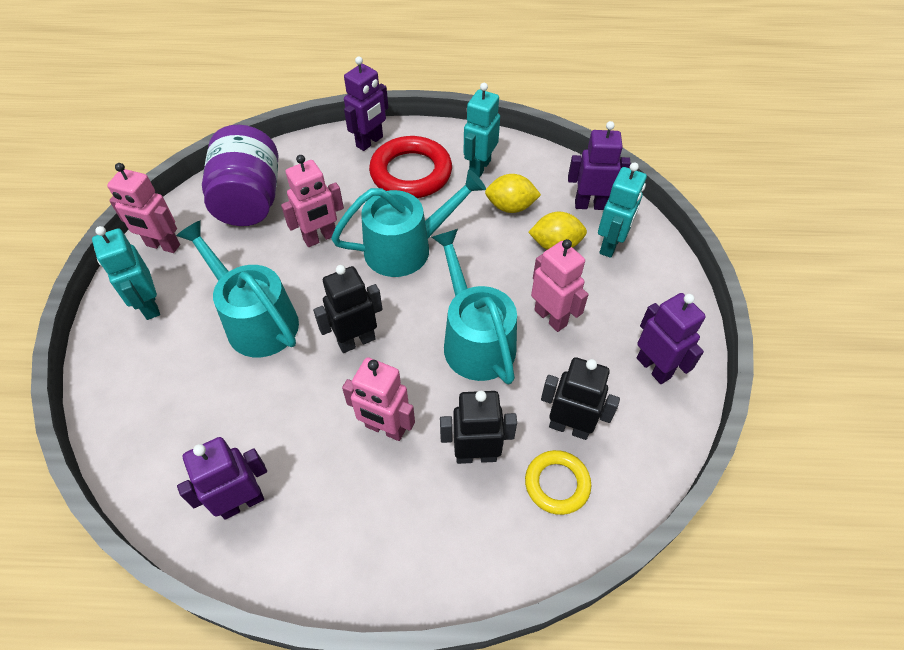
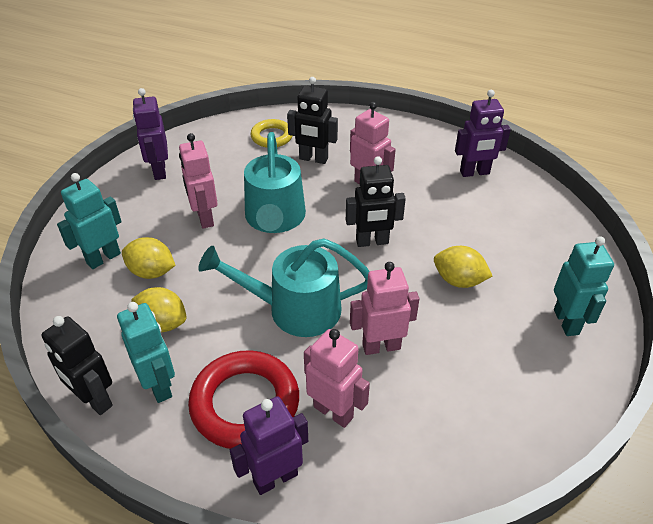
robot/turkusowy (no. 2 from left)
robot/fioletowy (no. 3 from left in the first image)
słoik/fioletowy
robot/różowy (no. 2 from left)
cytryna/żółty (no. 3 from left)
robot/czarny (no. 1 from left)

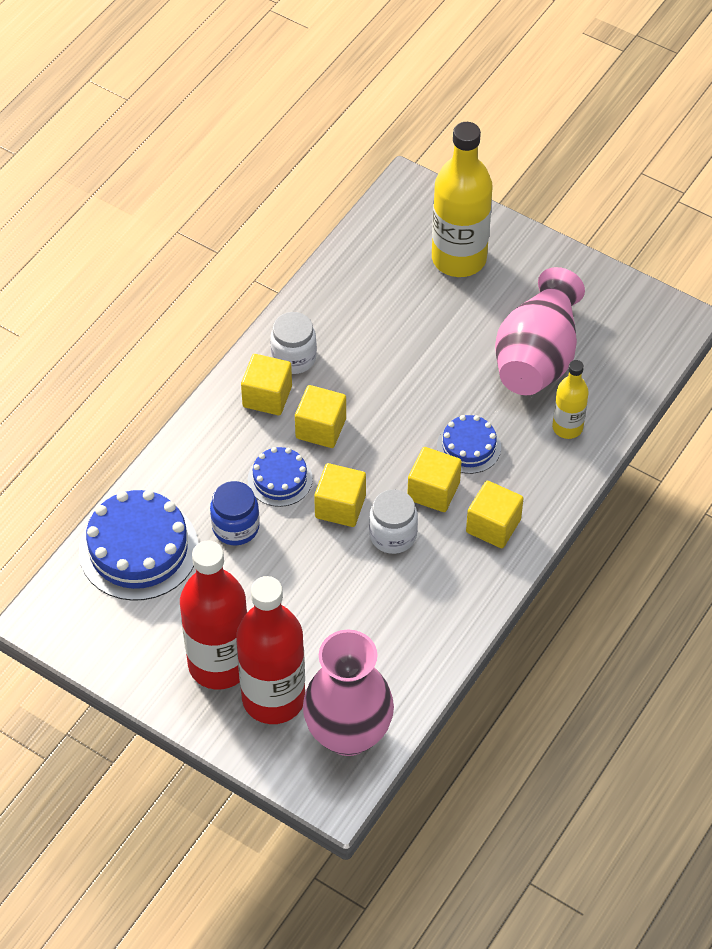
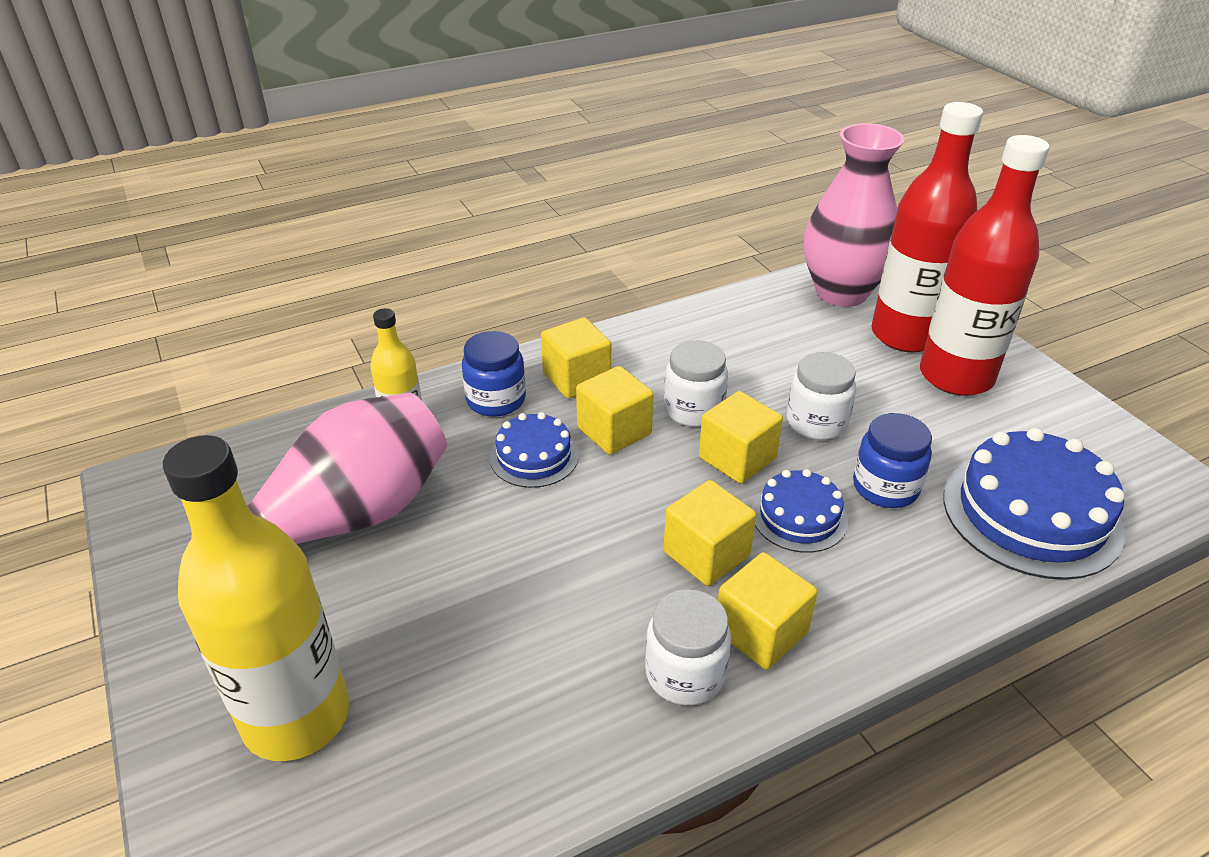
słoik/niebieski (no. 1 from left)
słoik/biały (no. 3 from left)

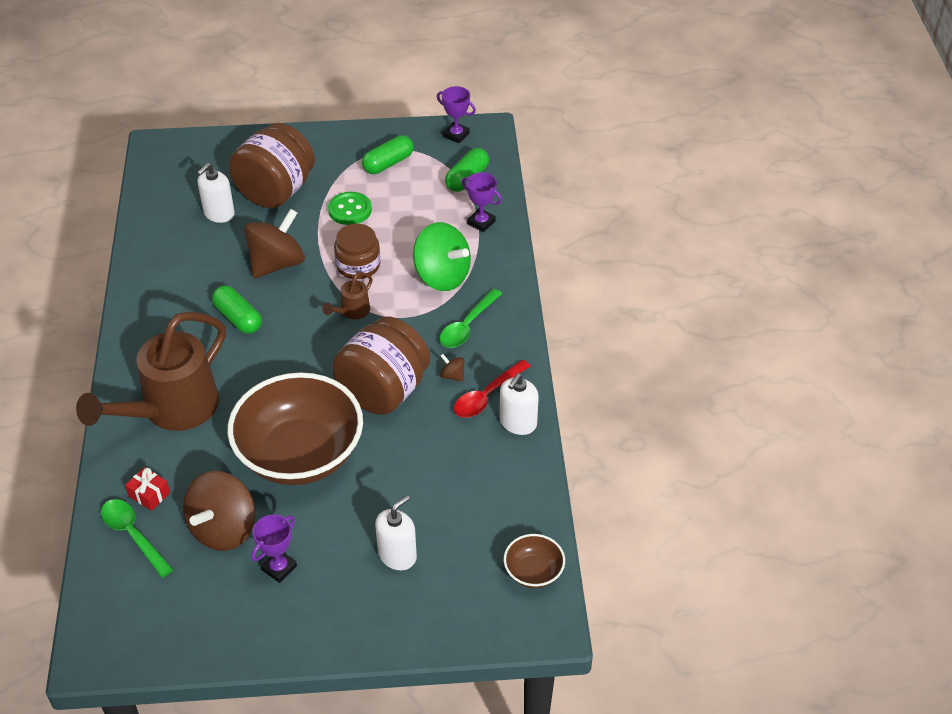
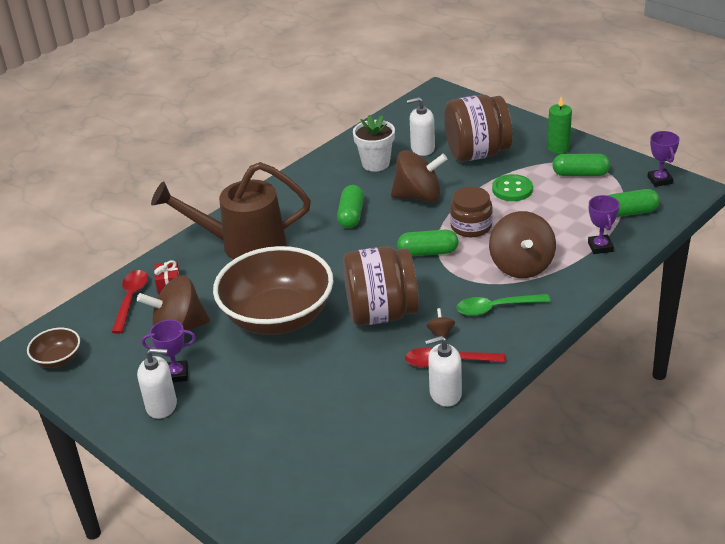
bączek/brązowy (no. 4 from left)
kapsułka/zielony (no. 2 from left)
dozownik mydła/biały (no. 1 from left)
łyżka/czerwony (no. 1 from left)
miska/brązowy (no. 1 from left)
świeca/zielony
doniczka/biały

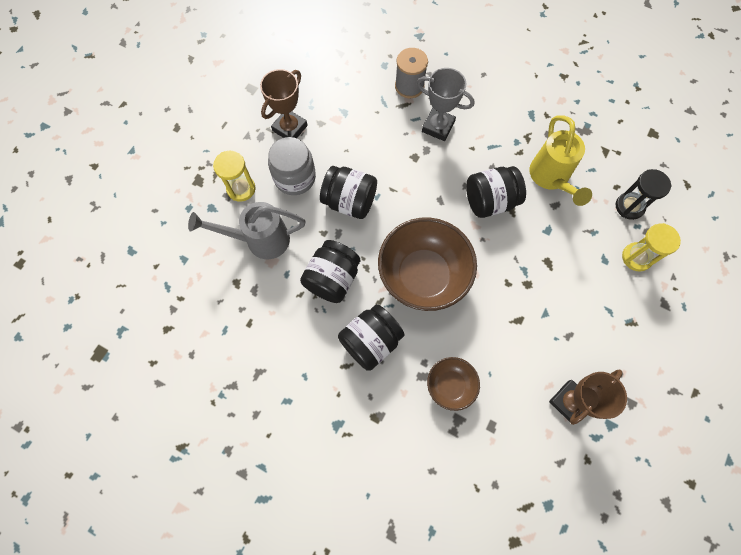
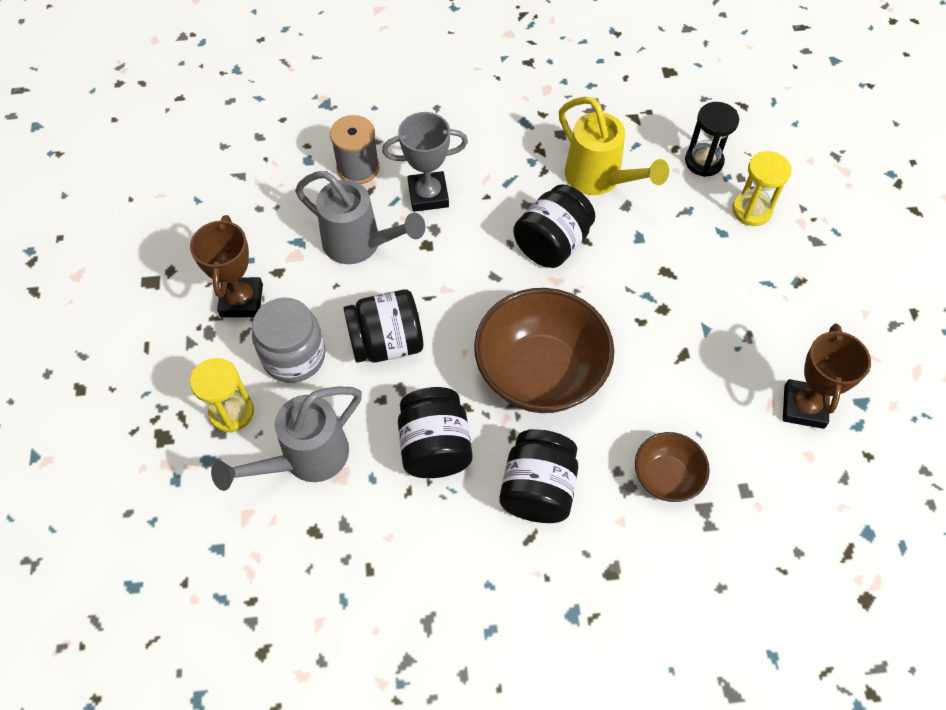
konewka/szary (no. 2 from left)

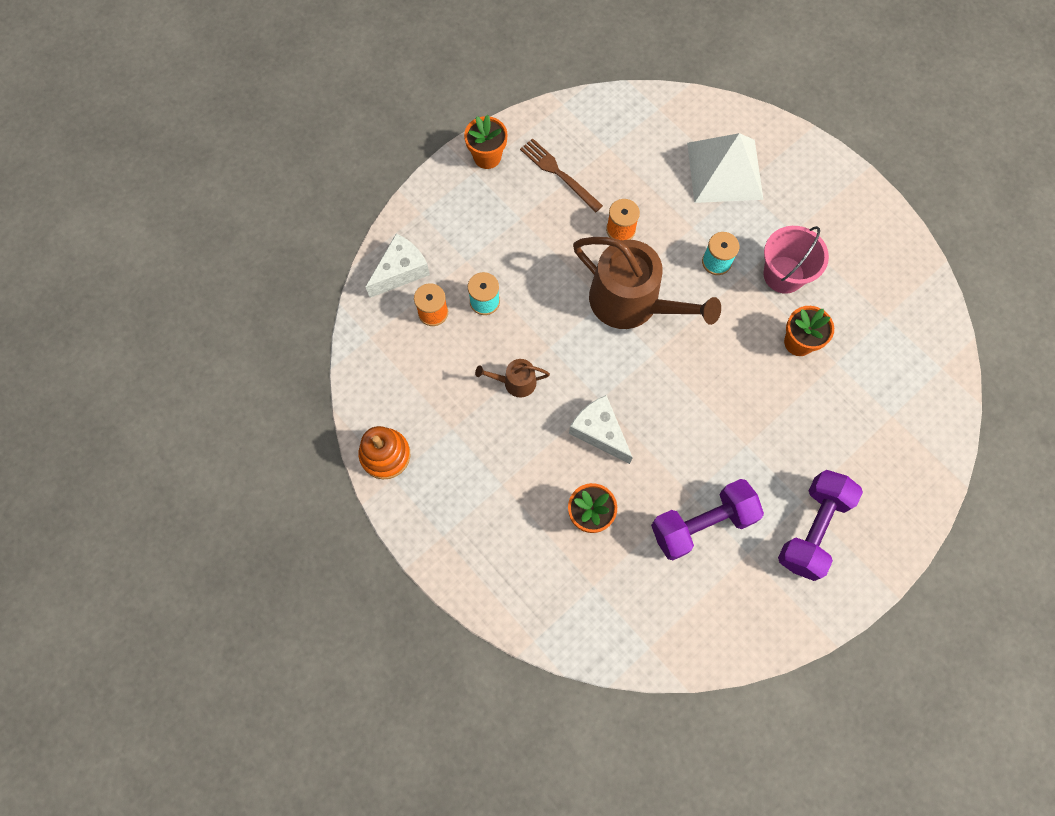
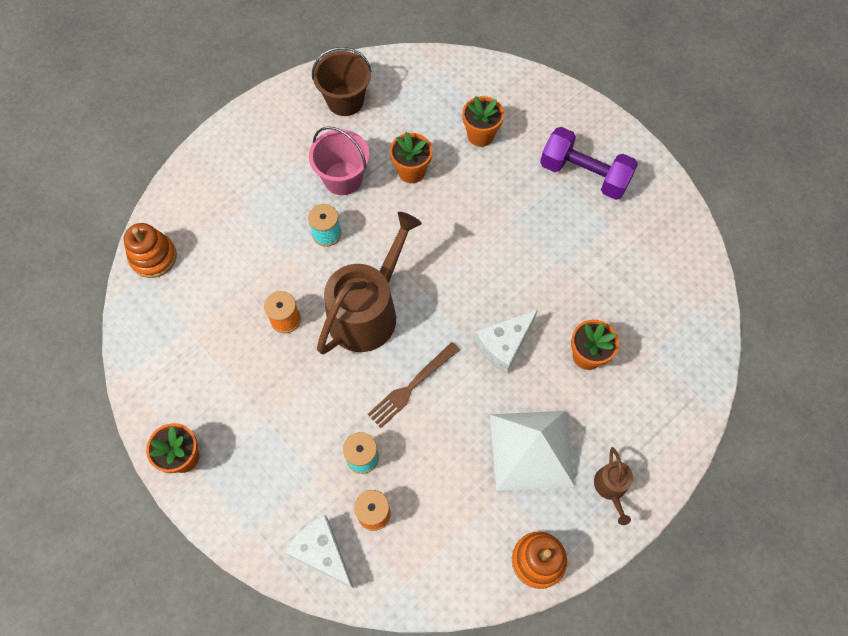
piramida/biały
widelec/brązowy
konewka/brązowy (no. 2 from left)
hantel/fioletowy (no. 1 from left in the first image)
wiadro/brązowy
doniczka/pomarańczowy (no. 3 from left)
zabawka nakładanka/pomarańczowy (no. 1 from left)

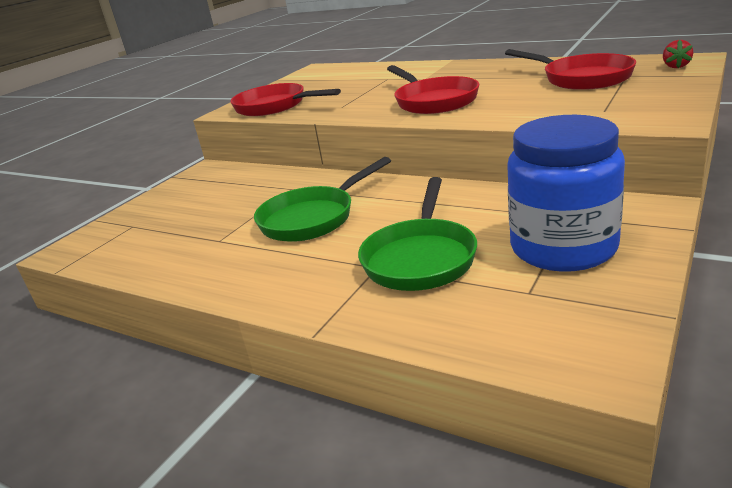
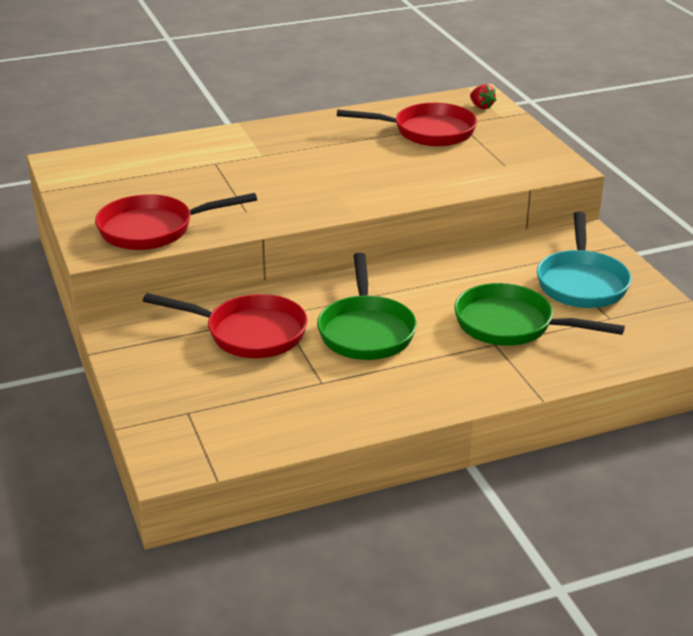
patelnia/czerwony (no. 2 from left)
patelnia/turkusowy
patelnia/zielony (no. 2 from left)

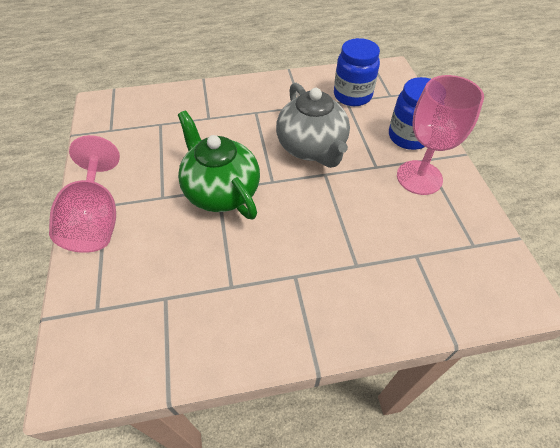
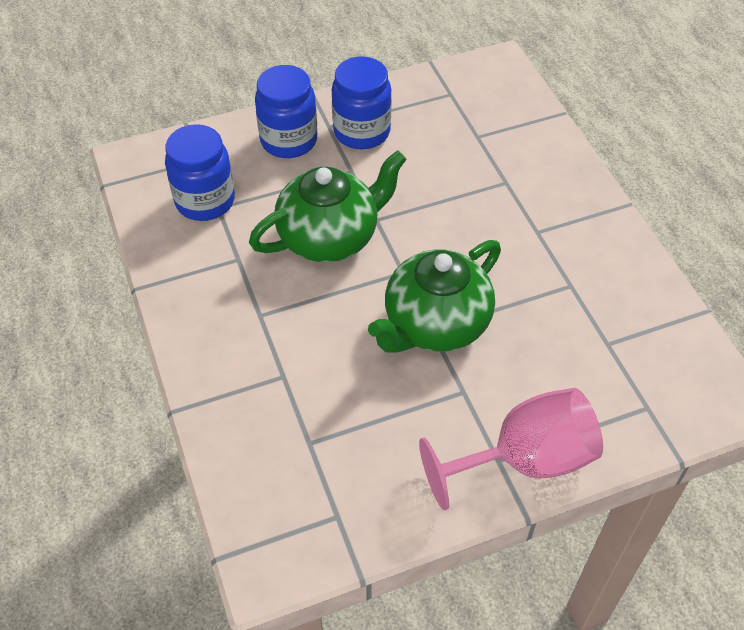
słoik/niebieski (no. 3 from left)
imbryk/zielony (no. 1 from left)

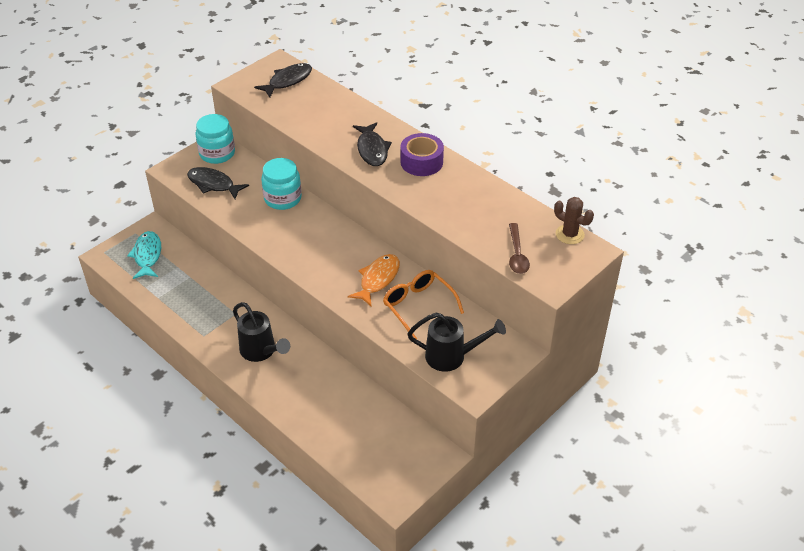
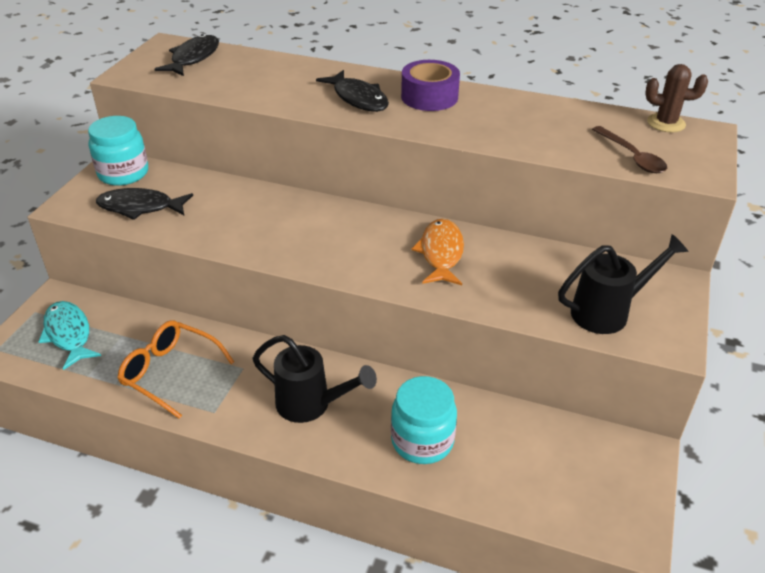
słoik/turkusowy (no. 2 from left)
okulary/pomarańczowy

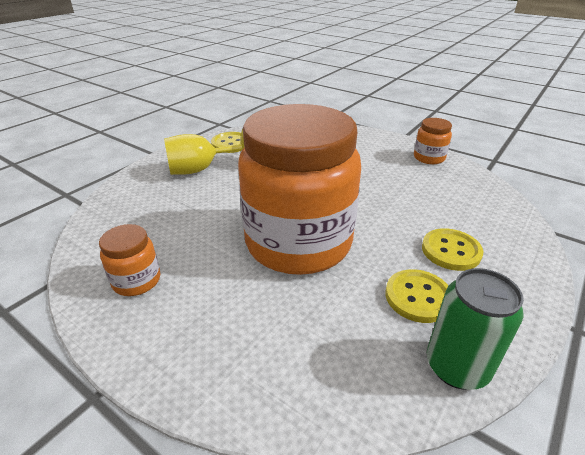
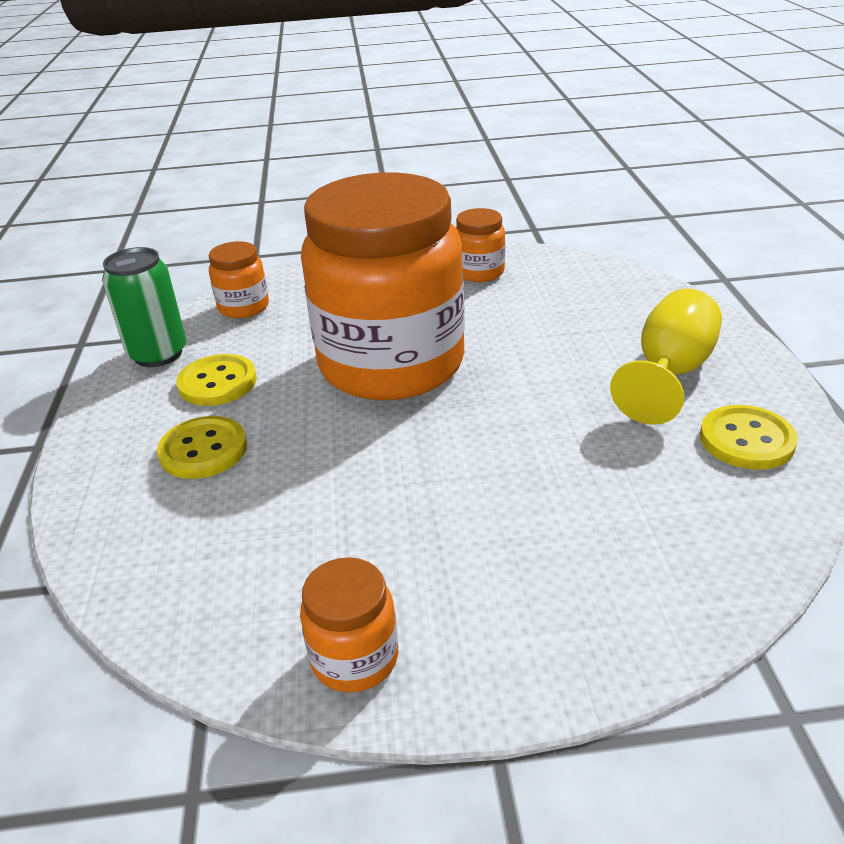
słoik/pomarańczowy (no. 1 from left)

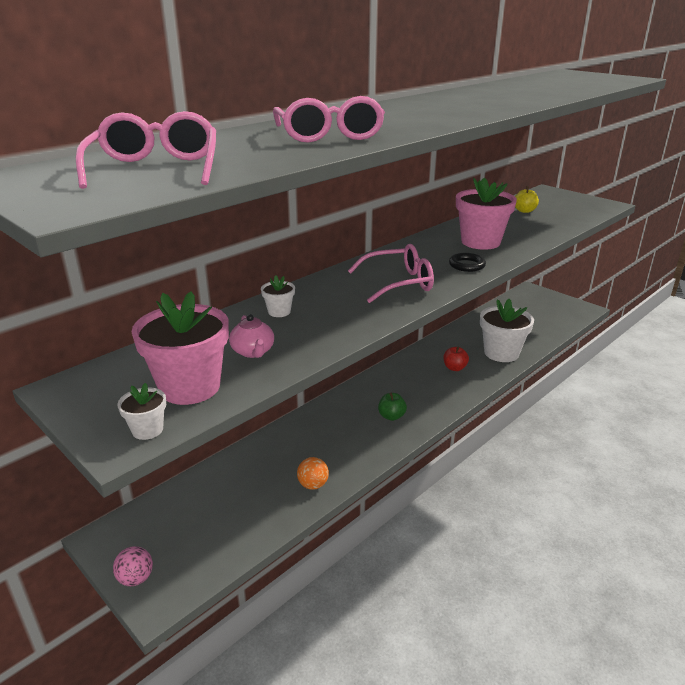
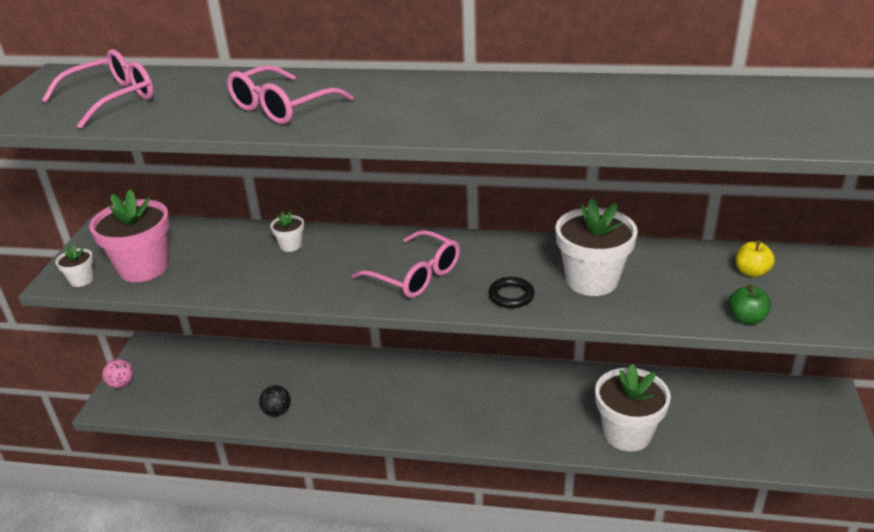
doniczka/biały (no. 3 from left)
imbryk/różowy
jabłko/czerwony
jabłko/zielony
piłka/czarny

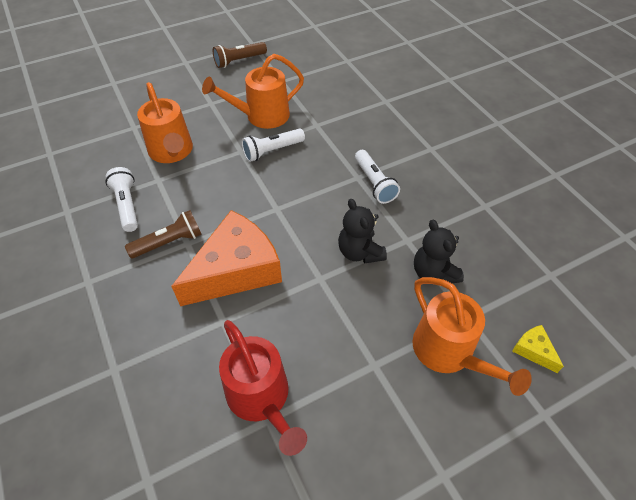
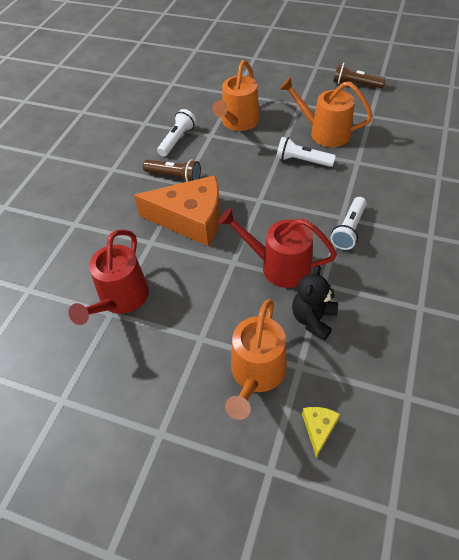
konewka/czerwony (no. 2 from left)

